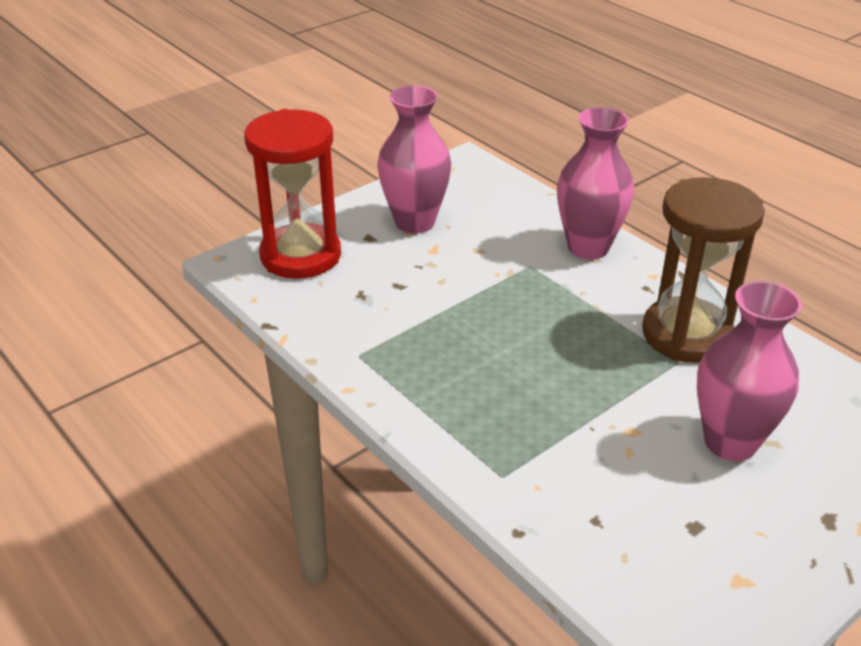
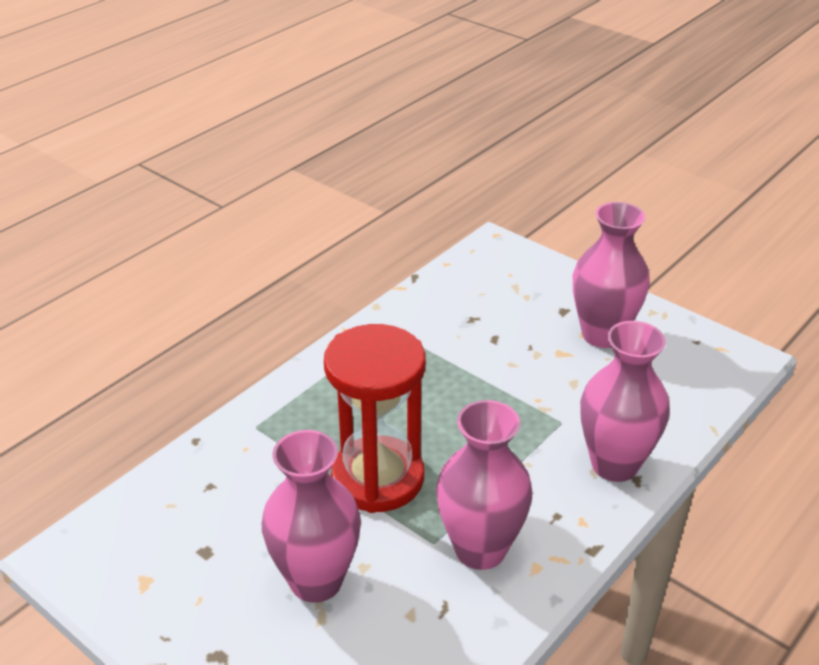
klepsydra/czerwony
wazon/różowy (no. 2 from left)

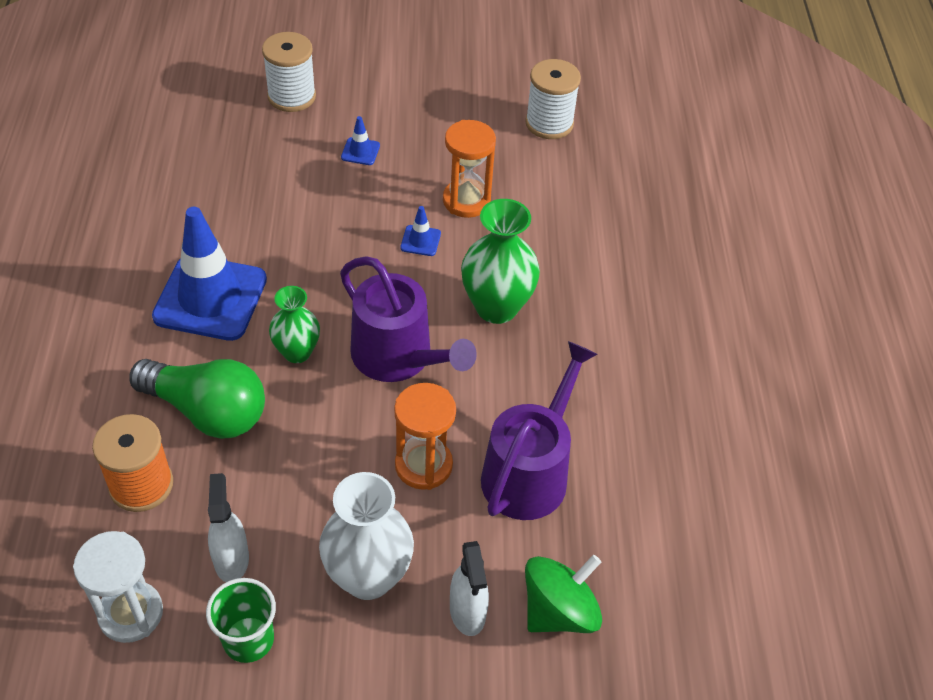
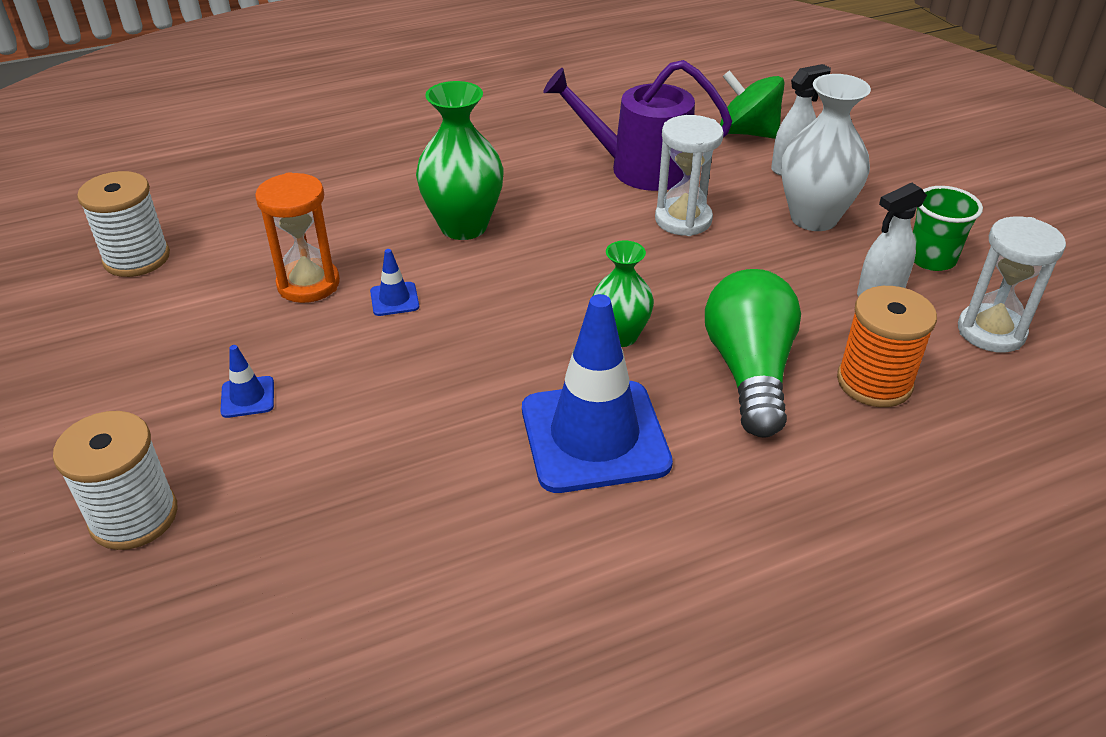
konewka/fioletowy (no. 1 from left in the first image)
klepsydra/biały (no. 1 from left)

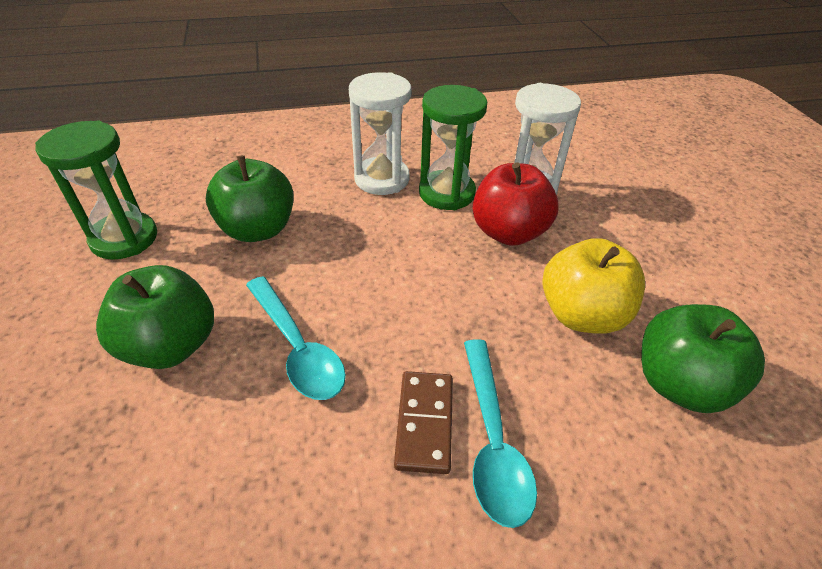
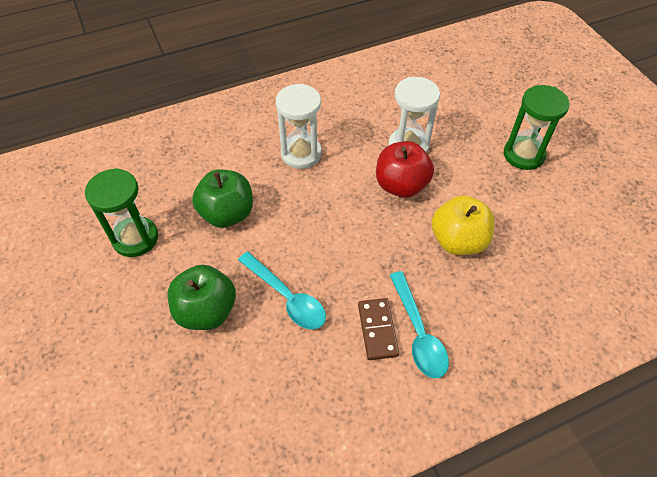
klepsydra/zielony (no. 2 from left)
jabłko/zielony (no. 3 from left in the first image)

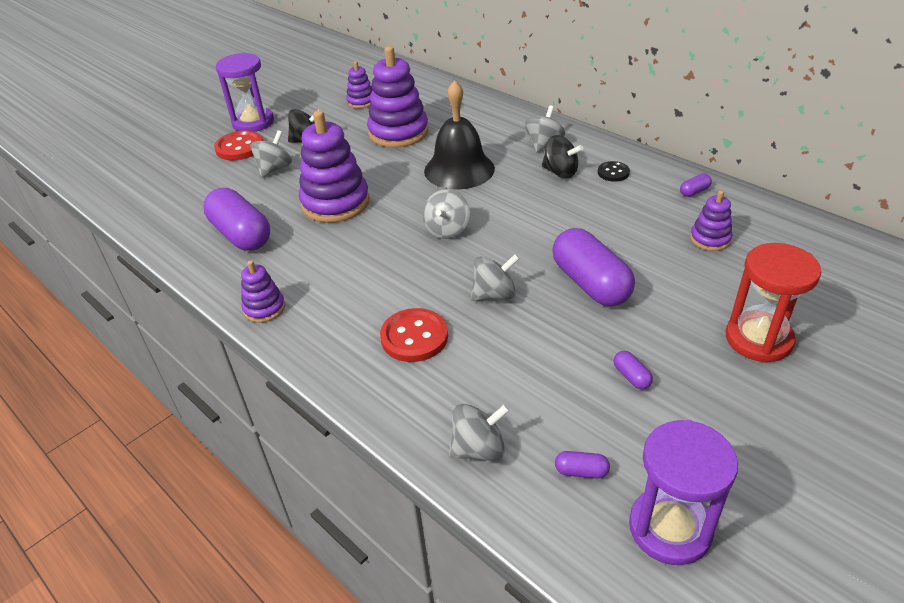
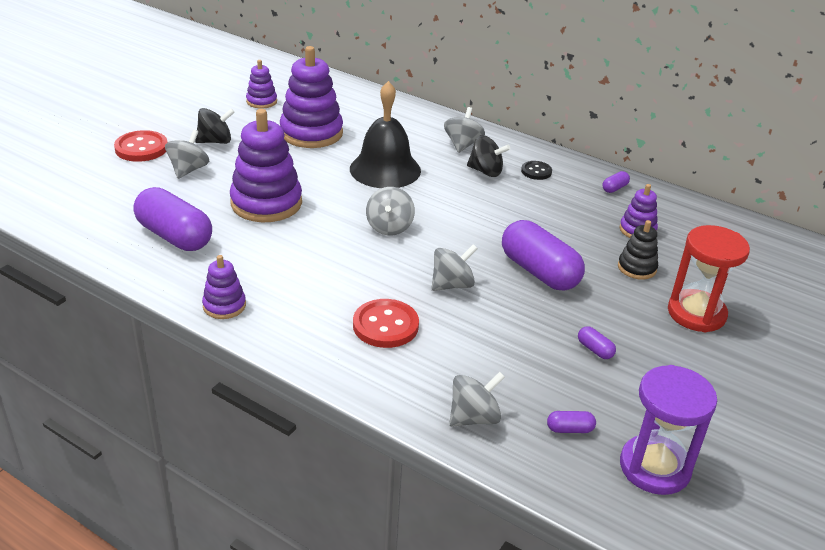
klepsydra/fioletowy (no. 1 from left in the first image)
zabawka nakładanka/czarny

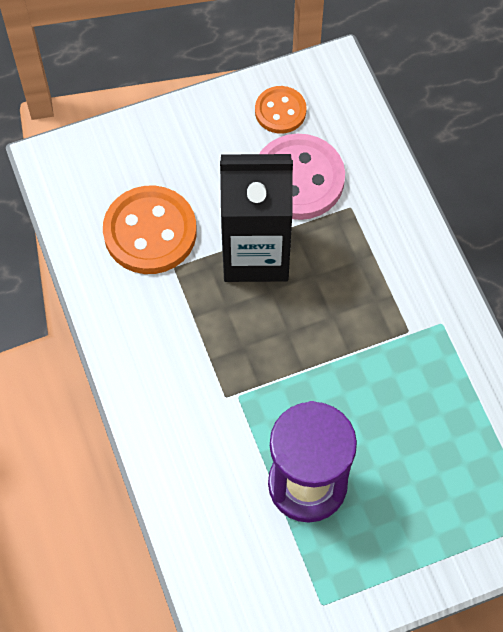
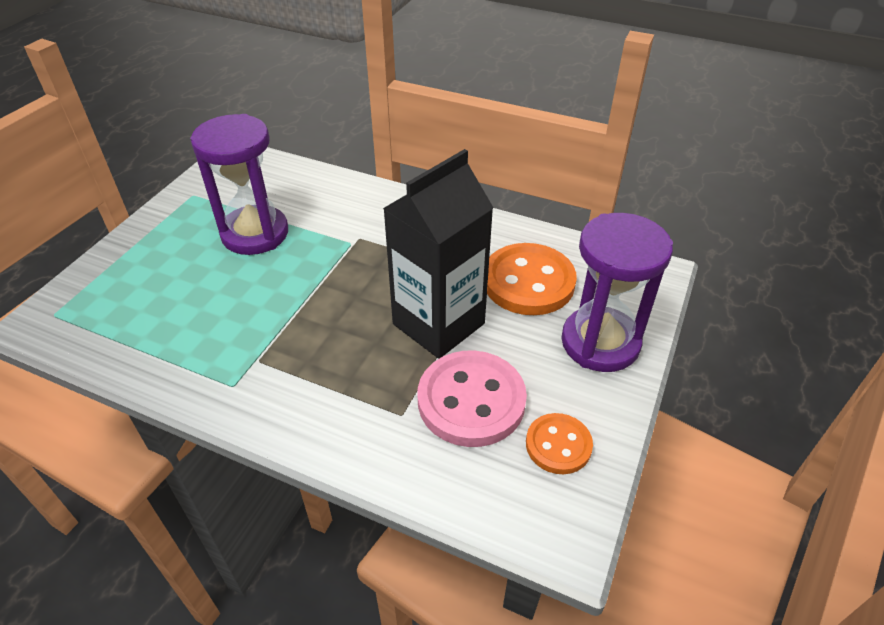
klepsydra/fioletowy (no. 2 from left)

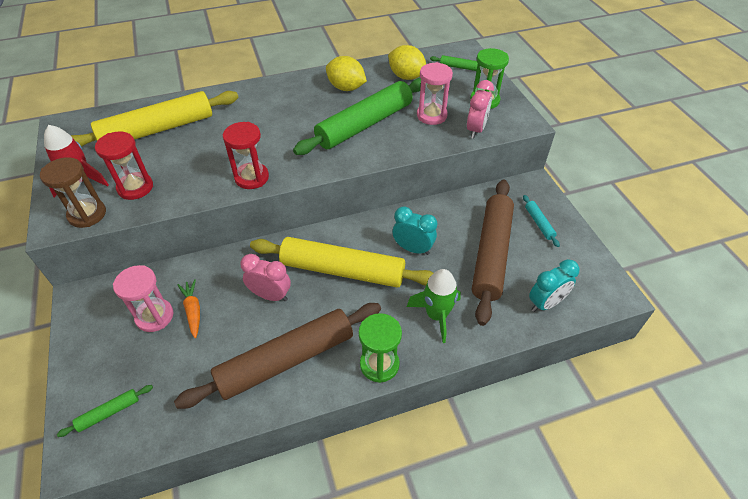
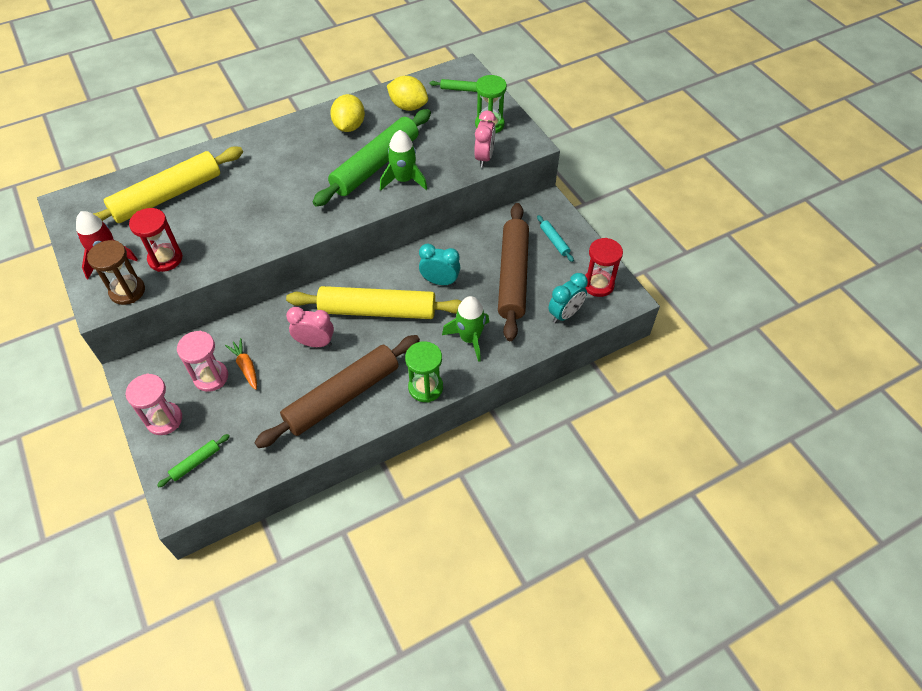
cytryna/żółty (no. 1 from left)
klepsydra/różowy (no. 1 from left)
klepsydra/czerwony (no. 2 from left)
rakieta/zielony (no. 1 from left)

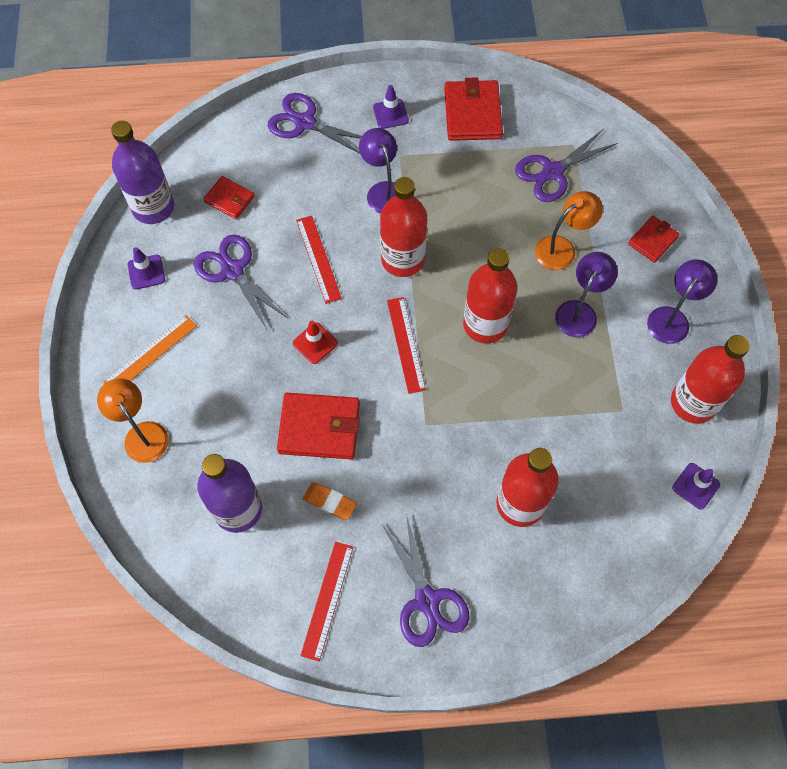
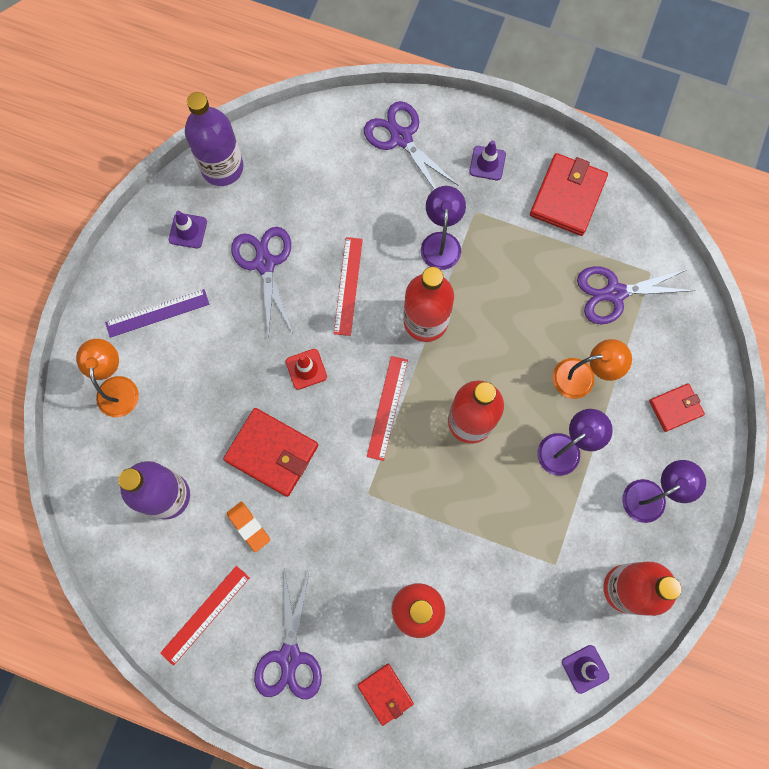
portfel/czerwony (no. 2 from left)
linijka/fioletowy

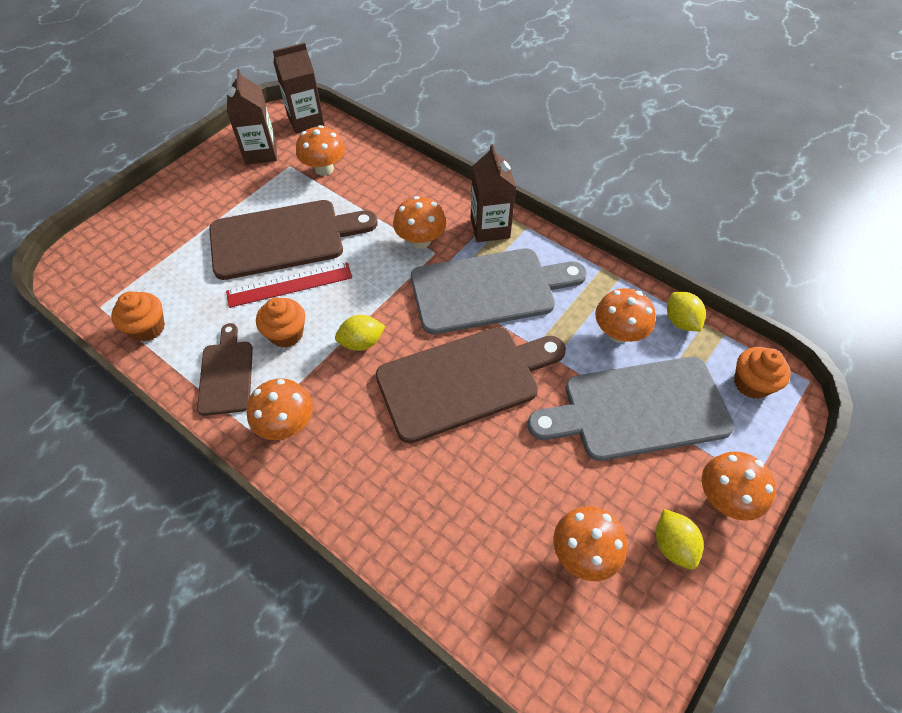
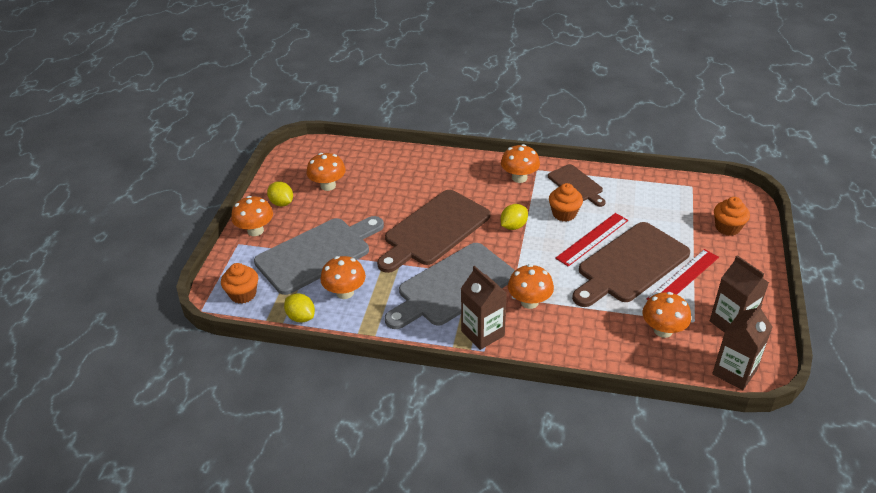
muffinka/pomarańczowy (no. 3 from left)
linijka/czerwony (no. 2 from left)

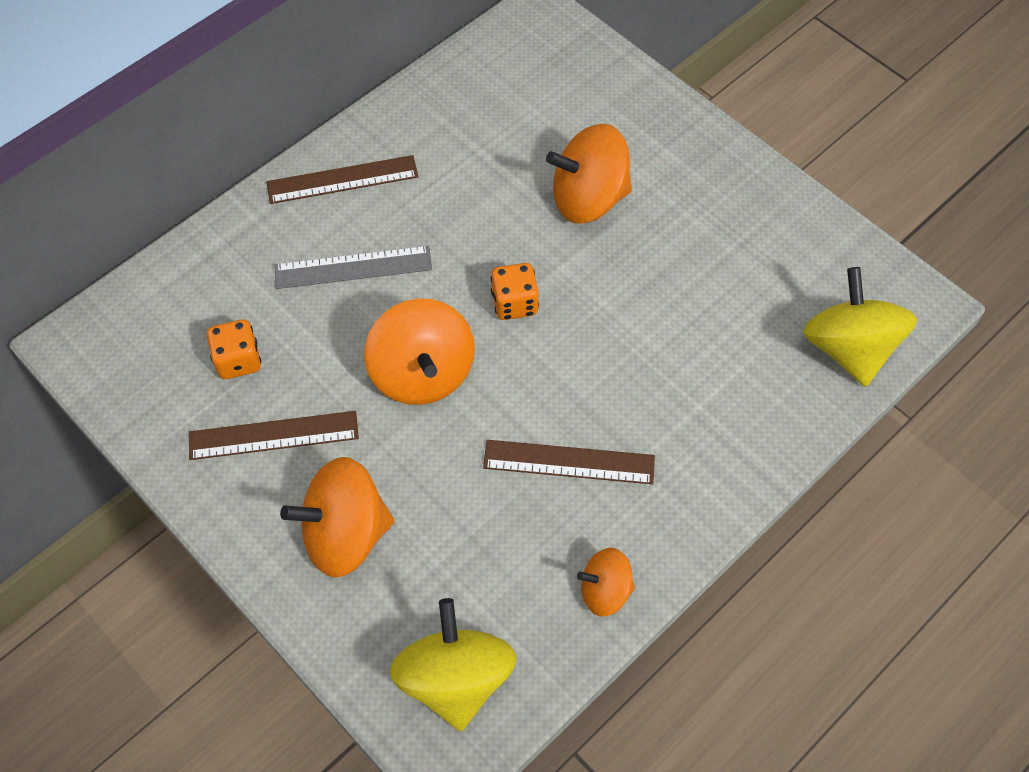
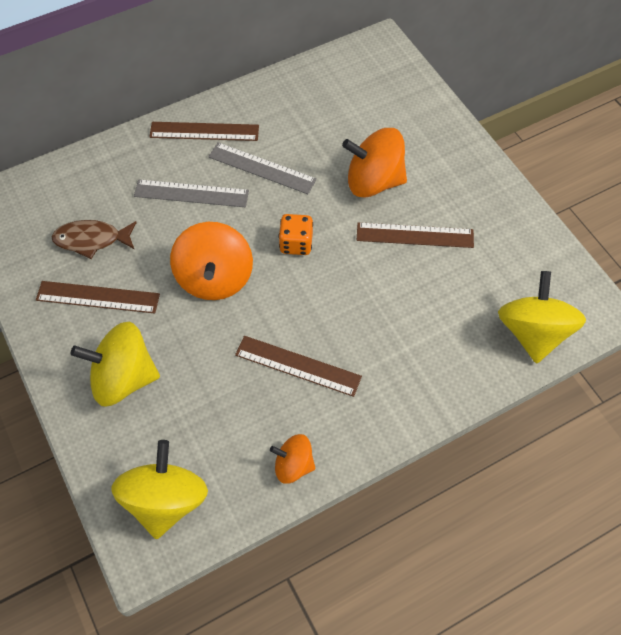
ryba/brązowy
bączek/żółty (no. 1 from left)
linijka/szary (no. 2 from left)
linijka/brązowy (no. 4 from left)

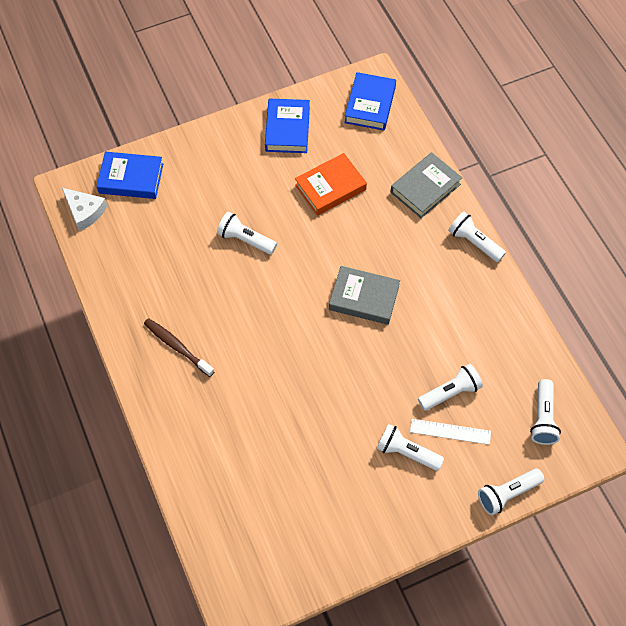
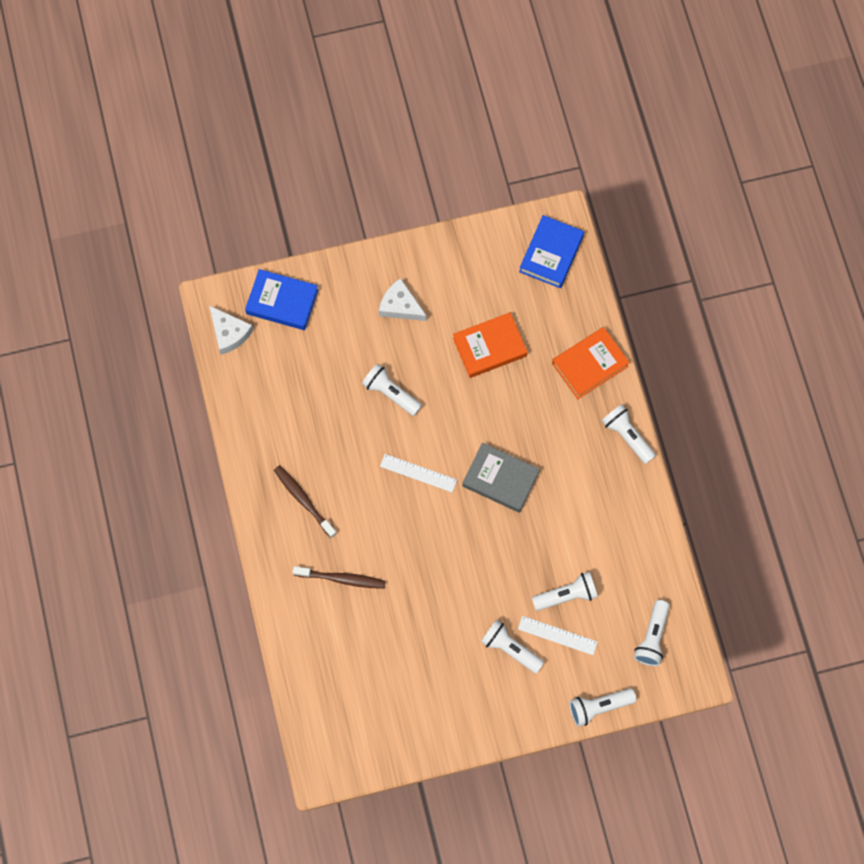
książka/niebieski (no. 2 from left in the first image)
książka/pomarańczowy (no. 2 from left)
ser/biały (no. 2 from left)
linijka/biały (no. 1 from left)
szczoteczka do zębów/brązowy (no. 2 from left)

